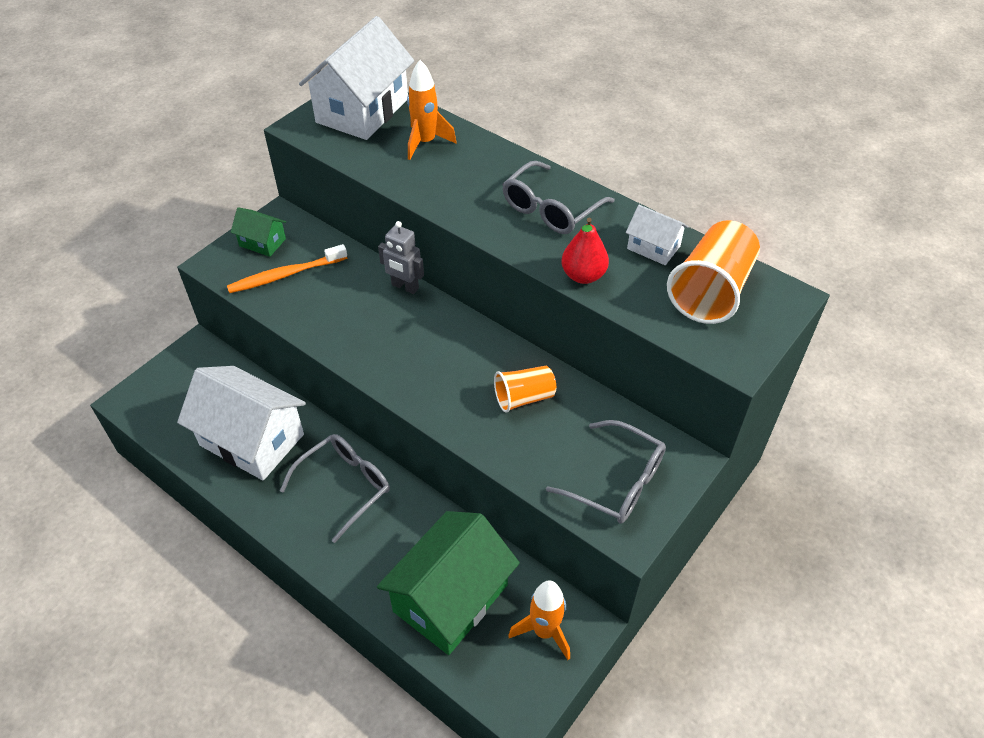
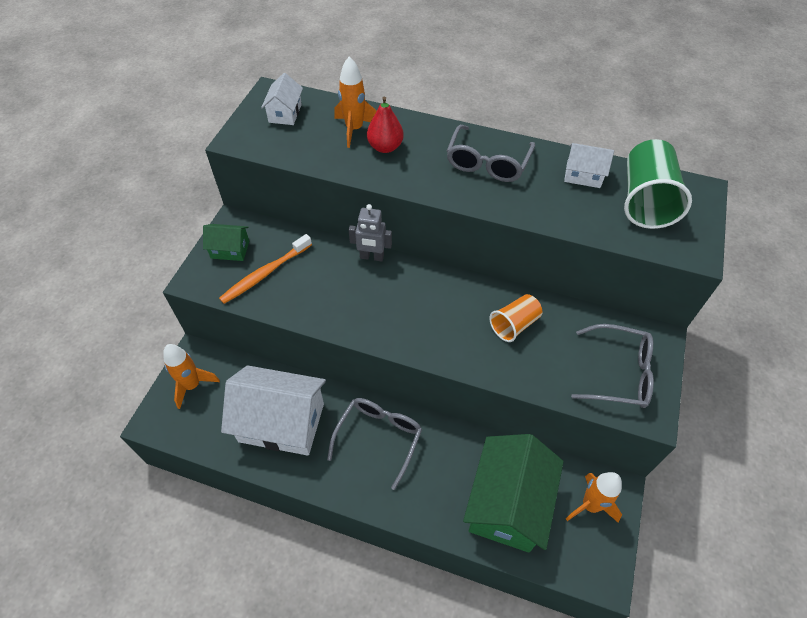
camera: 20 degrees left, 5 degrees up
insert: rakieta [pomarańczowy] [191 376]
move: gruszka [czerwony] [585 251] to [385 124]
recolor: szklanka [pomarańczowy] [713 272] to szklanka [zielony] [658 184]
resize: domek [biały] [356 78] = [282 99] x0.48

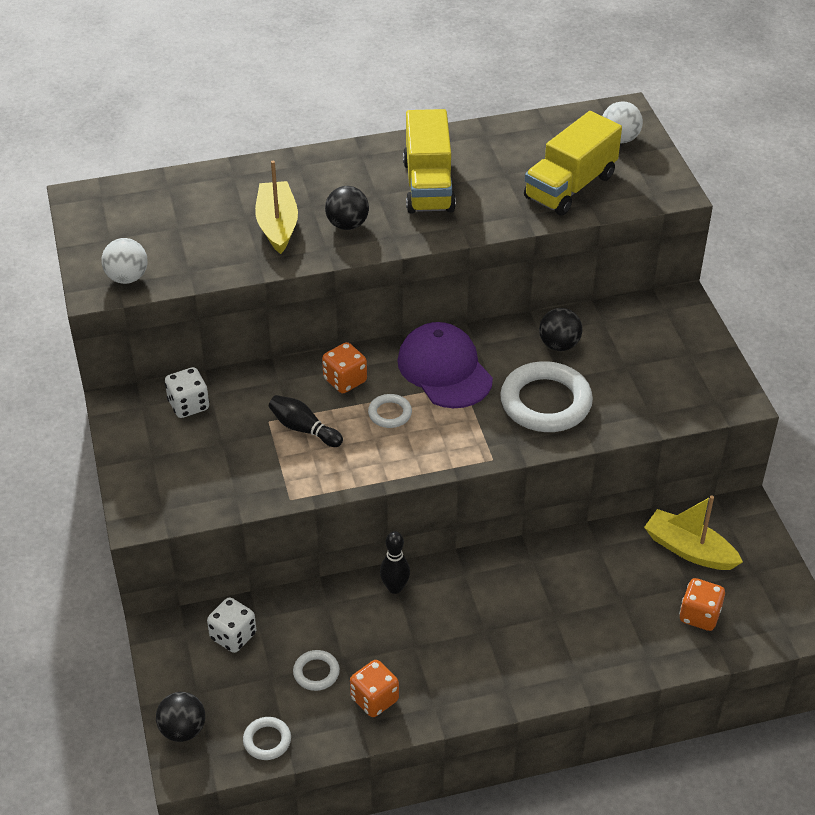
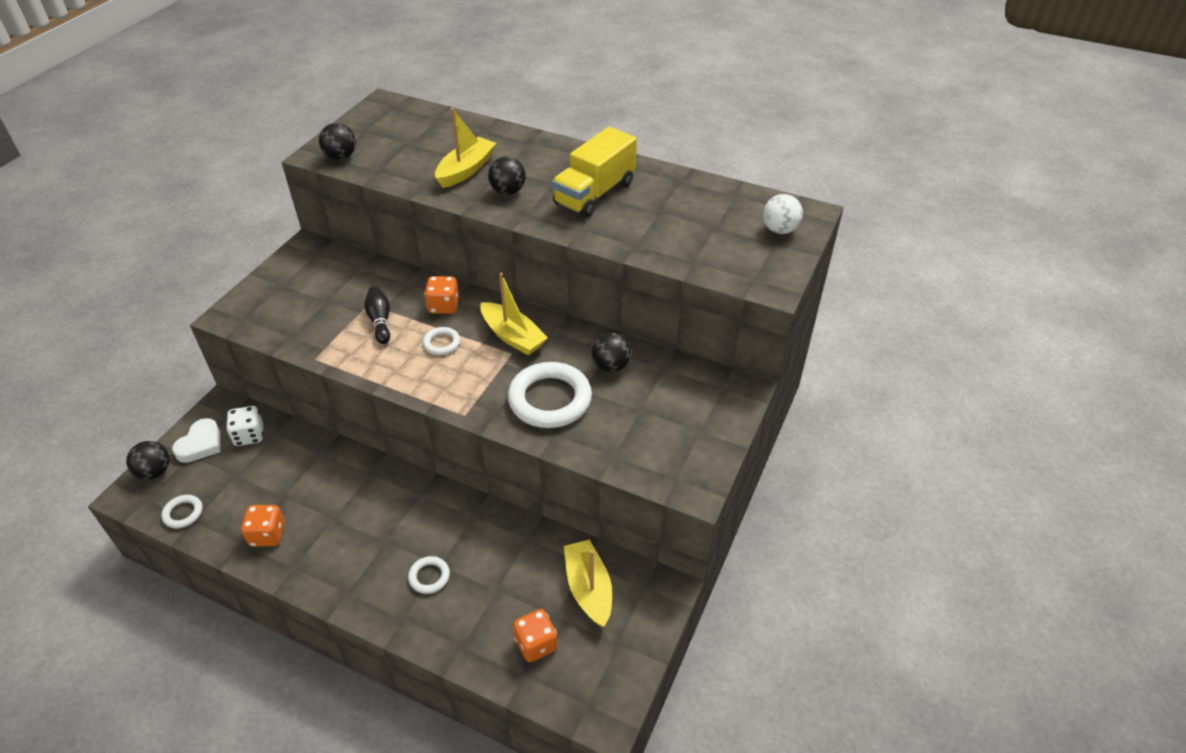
camera: 40 degrees right, 0 degrees up
delete: kostka do gry [biały] [187 392]; kręgiel [czarny] [395 562]; ciężarówka [żółty] [573 163]
insert: serce [biały] [196 440]
move: pierścień [biały] [316 670] to [429 575]
replace: czapka [fioletowy] [445 365] to łódka [żółty] [514 314]
recolor: piłka [biały] [124 261] to piłka [czarny] [337 141]

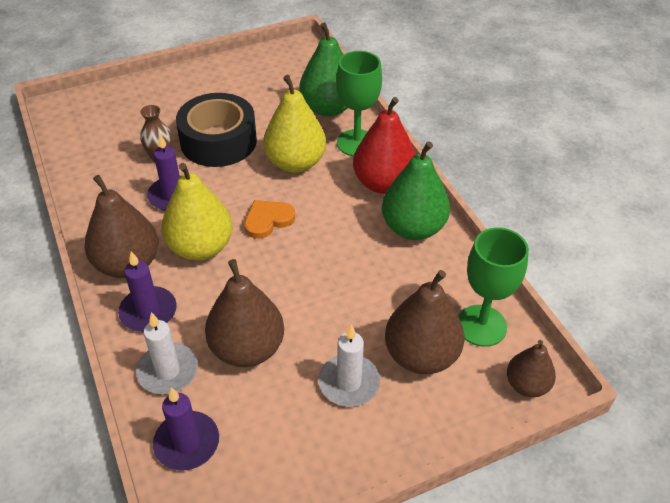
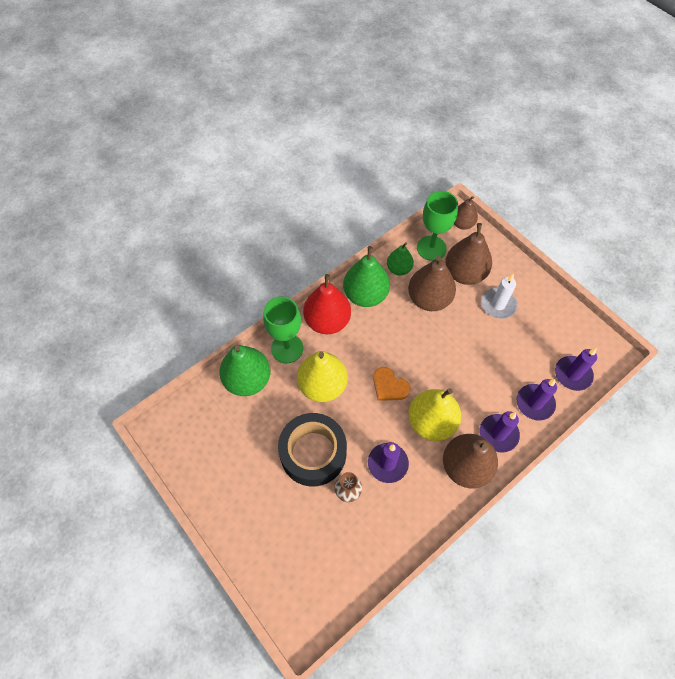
camera: 105 degrees left, 15 degrees up
insert: gruszka [zielony] [400 259]
move: gruszka [brązowy] [244 313] to [432 283]
recolor: świeca [biały] [167 353] to świeca [fioletowy] [537 400]

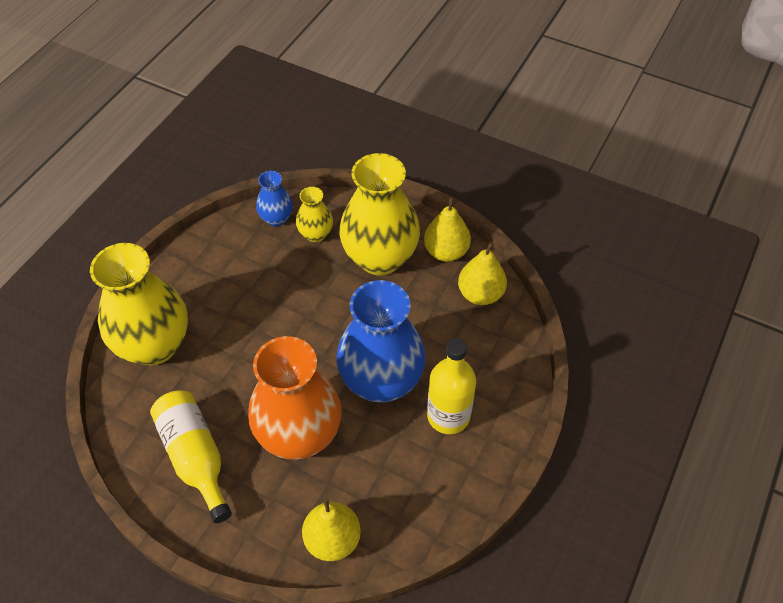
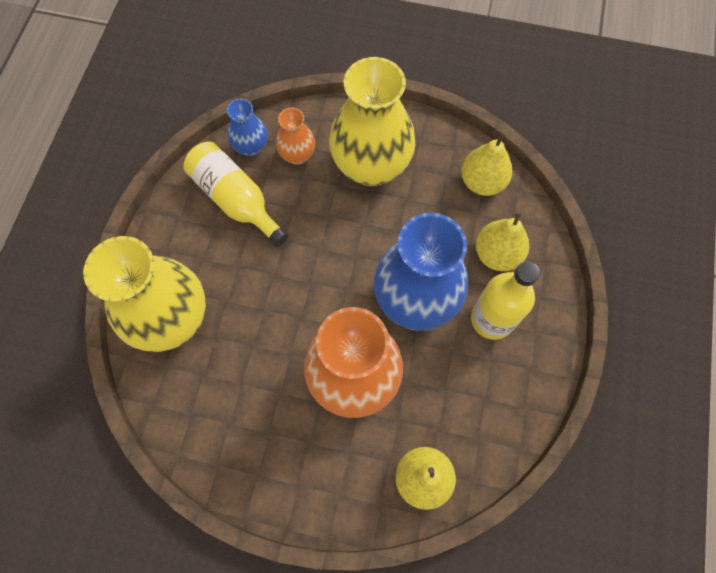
camera: 15 degrees left, 15 degrees up
move: butelka [żółty] [191 456] to [236 194]; gruszka [żółty] [447 229] to [502 241]
recolor: wazon [żółty] [314 214] to wazon [pomarańczowy] [295 136]

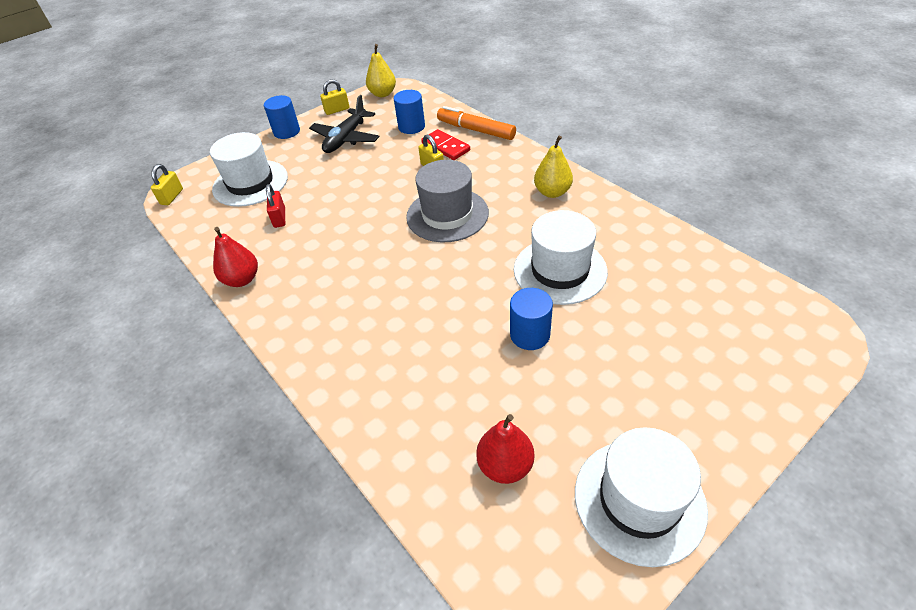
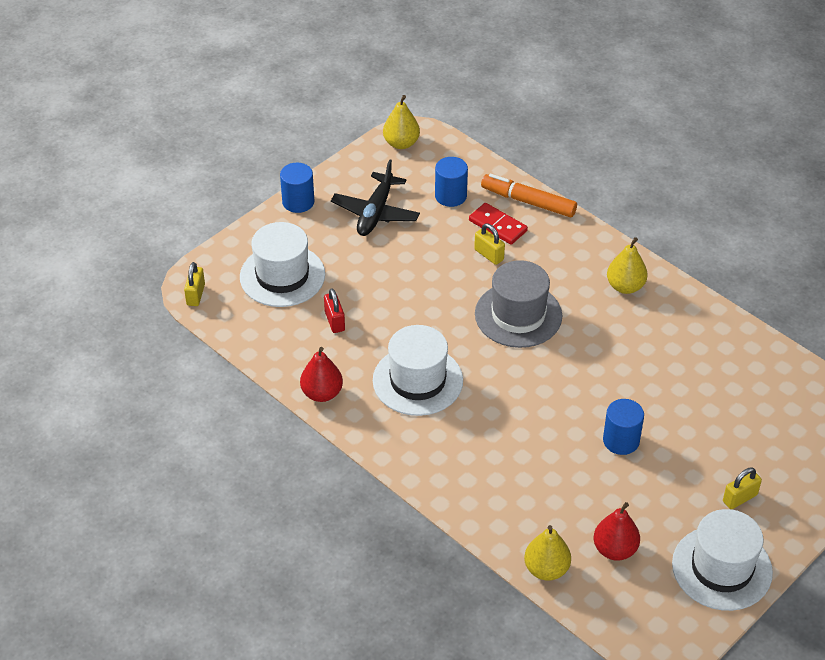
camera: 10 degrees left, 0 degrees up
insert: gruszka [żółty] [547 553]
move: kłódka [żółty] [334 97] to [742 488]; kapelusz [biały] [561 257] to [418 370]

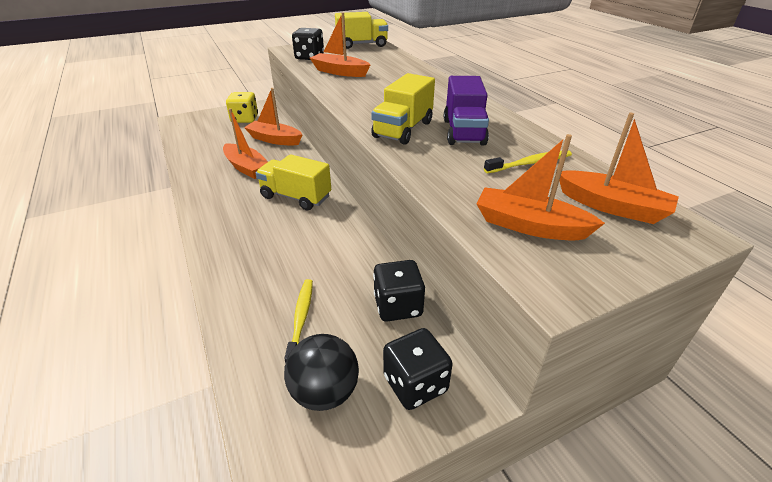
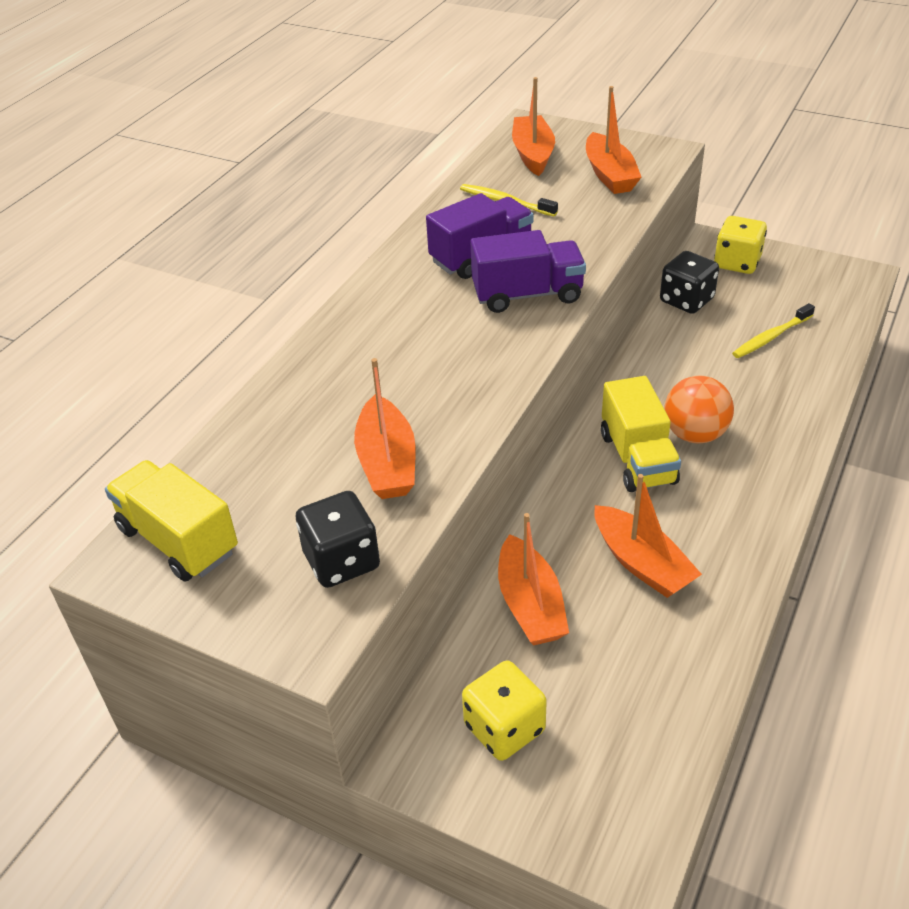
camera: 125 degrees left, 5 degrees up
delete: piłka [czarny] [321 372]
insert: piłka [pomarańczowy] [699 409]
recolor: ciężarówka [żółty] [403 109] to ciężarówka [fioletowy] [528 271]; kostka do gry [czarny] [418 369] to kostka do gry [żółty] [740 245]
rotate: łódka [pomarańczowy] [245 143] = [648 536] 135 degrees clockwise

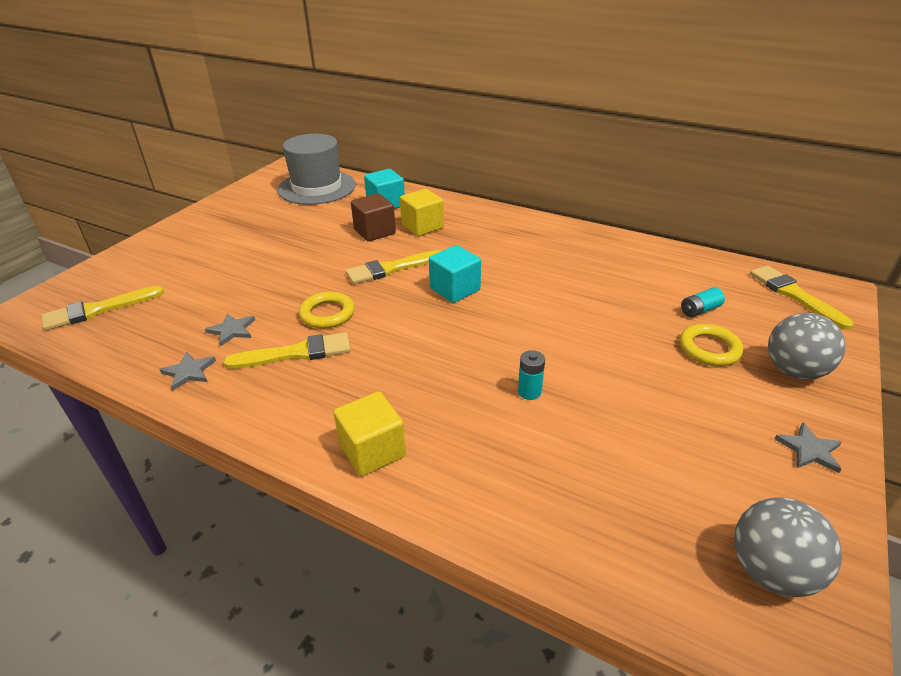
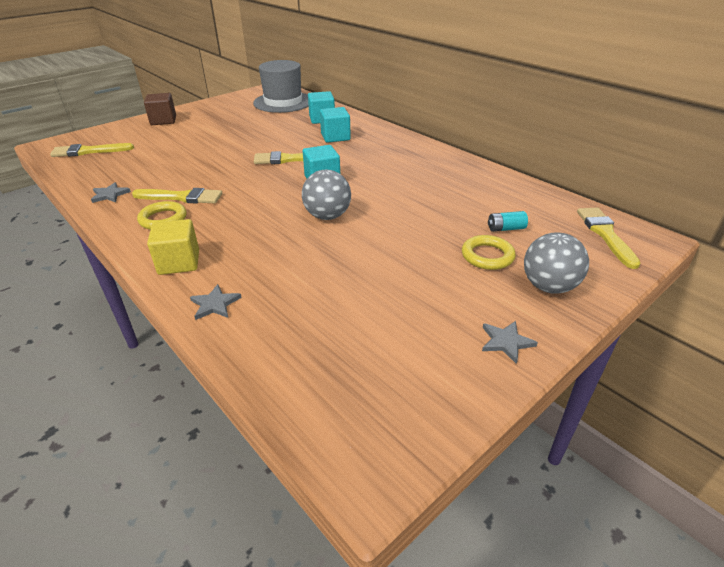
camera: 20 degrees right, 0 degrees up
delete: bateria [turkusowy] [531 375]
move: gwiazda [szary] [230 329] to [216 302]; pierścień [żółty] [327 310] to [162 215]; sześcian [brązowy] [373 217] to [160 109]; piłka [szary] [788 547] to [326 195]
recolor: sześcian [żółty] [422 212] to sześcian [turkusowy] [335 125]

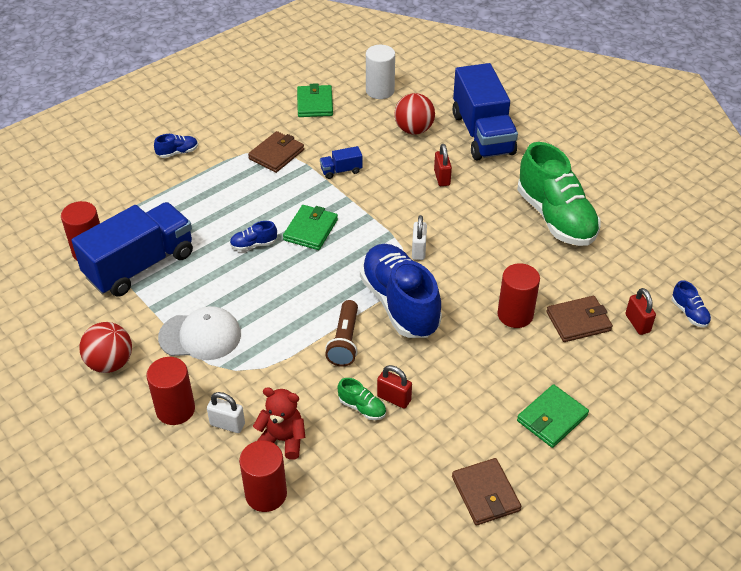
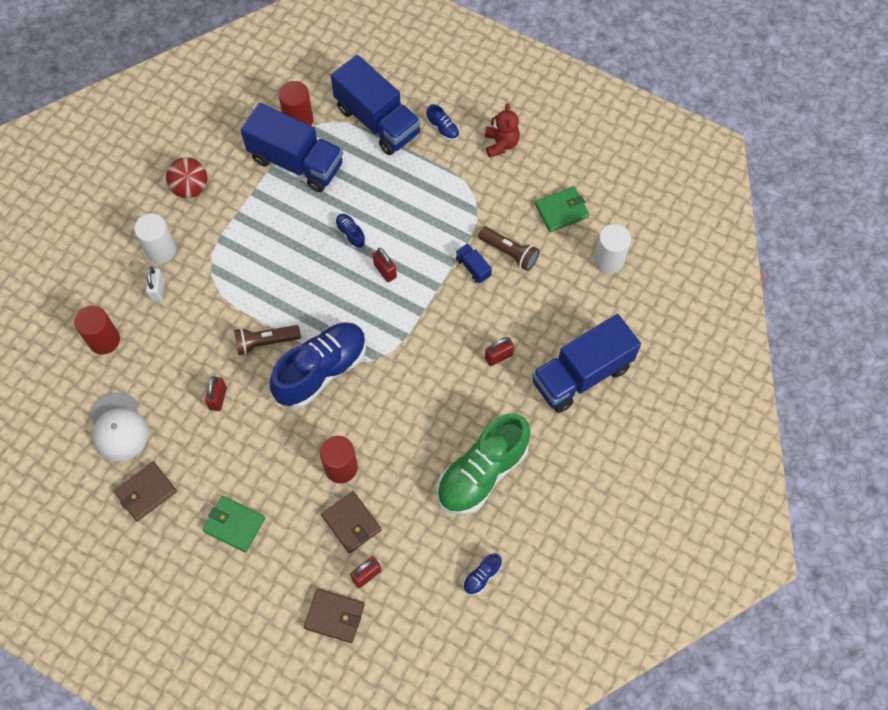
camera: 70 degrees right, 20 degrees up
delete: but [zielony] [361 399]; piłka [czerwony] [414 114]; kłódka [biały] [419 237]
insert: ciężarówka [niebieski] [376 105]; latarka [brązowy] [509 249]
move: czapka [biały] [199 333] to [119 426]; portfel [brązowy] [276 152] to [334 615]; miś [czerwony] [279 423] to [502 130]; but [niebieski] [691 303] to [482 574]
replace: portfel [zielony] [310 227] to kłódka [czerwony] [385 265]
recolor: walec [czerwony] [170 391] to walec [biały] [155 238]

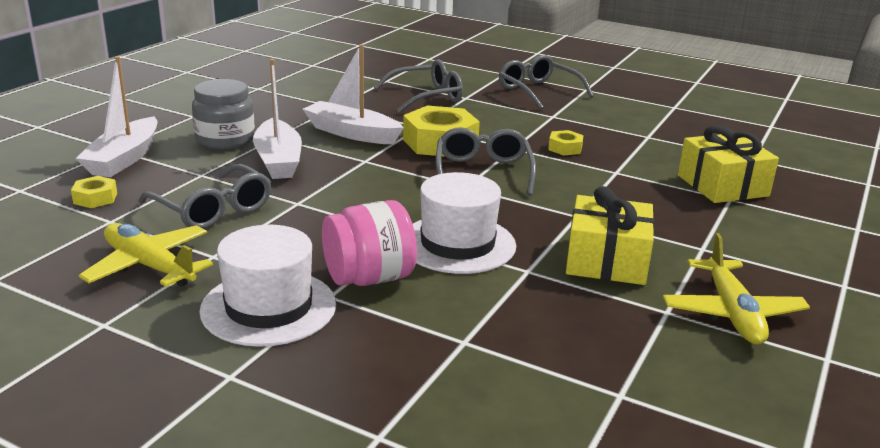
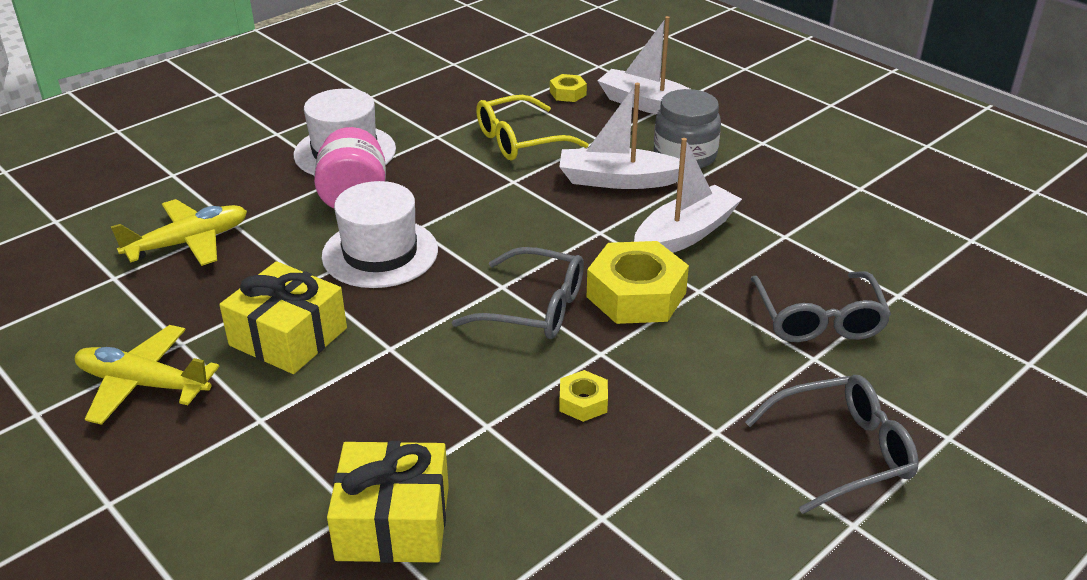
camera: 110 degrees right, 10 degrees up
move: samolot [żółty] [146 255] to [179 232]
recolor: okulary [szary] [204 196] to okulary [żółty] [532 128]

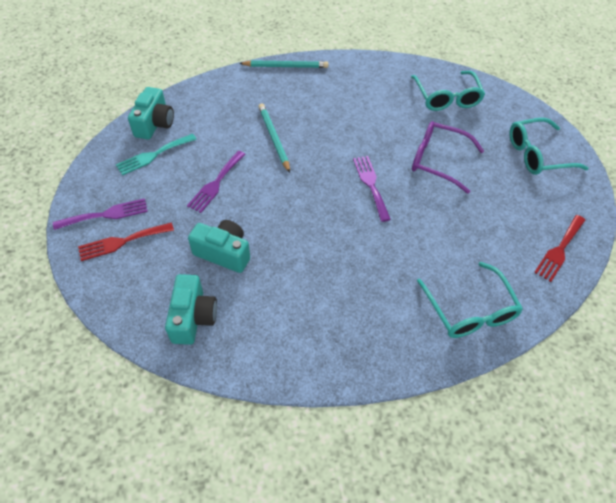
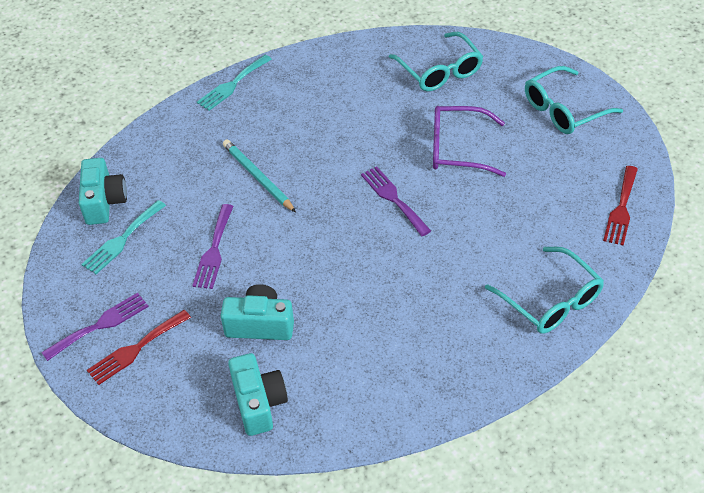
camera: 15 degrees left, 5 degrees down
replace: ołówek [turkusowy] [283 64] to widelec [turkusowy] [234 83]

